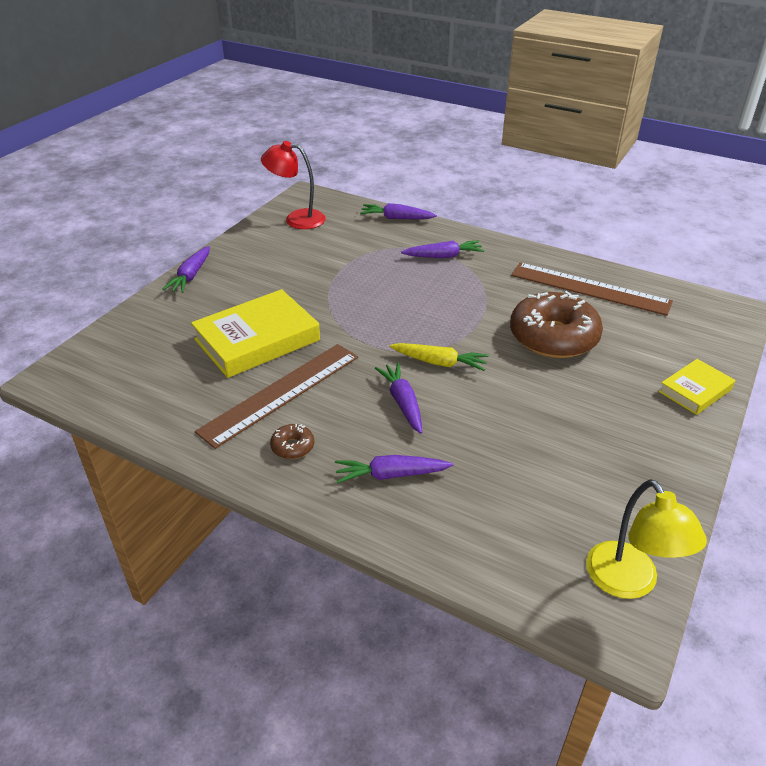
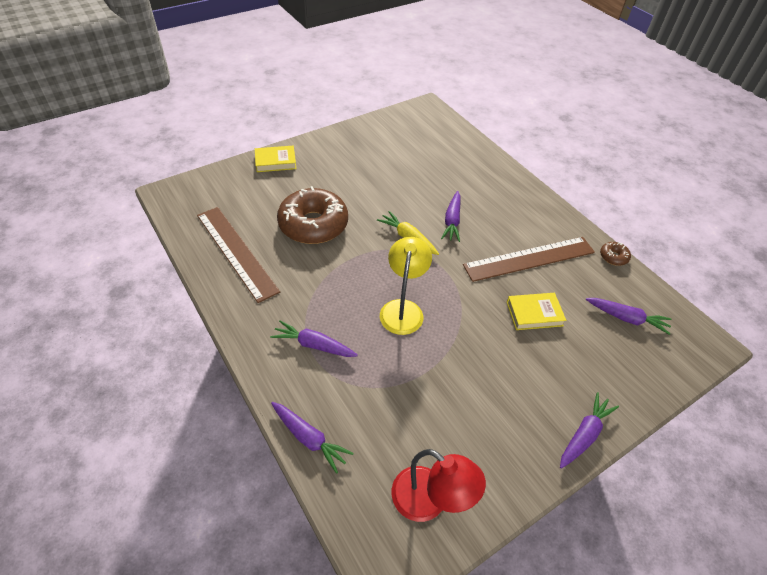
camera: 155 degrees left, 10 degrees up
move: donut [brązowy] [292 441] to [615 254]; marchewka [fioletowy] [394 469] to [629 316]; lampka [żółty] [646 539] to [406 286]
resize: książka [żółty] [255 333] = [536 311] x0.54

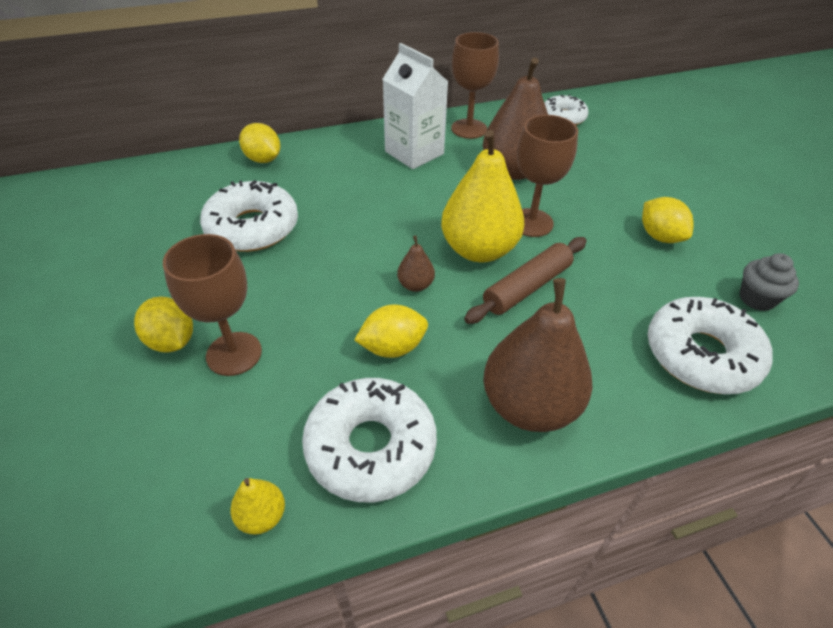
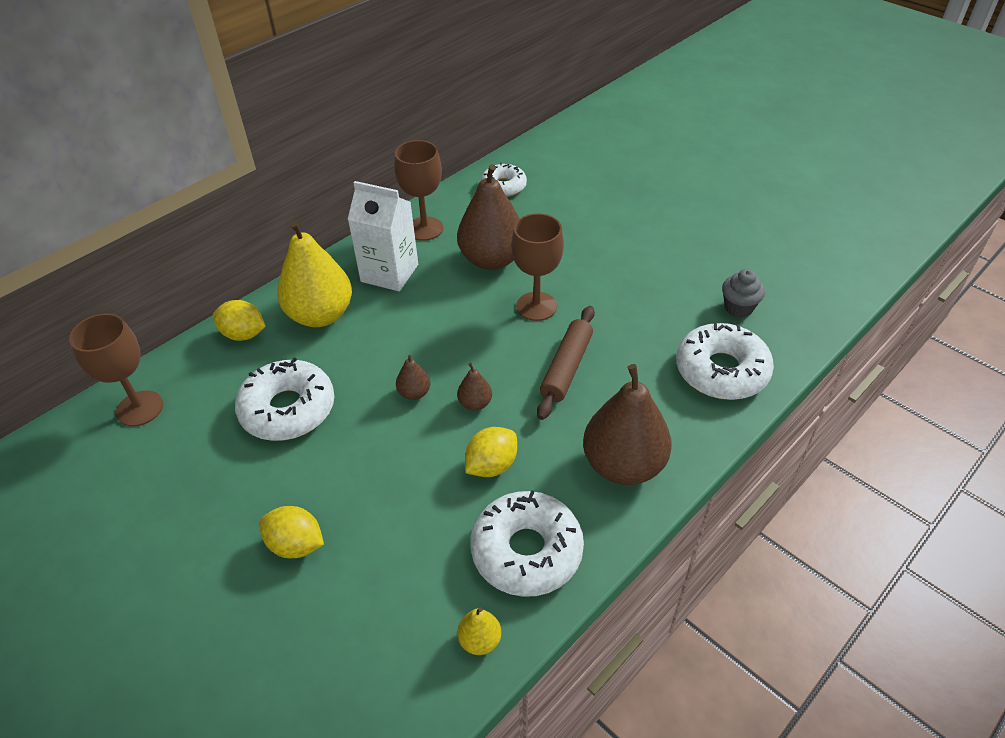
camera: 25 degrees left, 0 degrees up
delete: cytryna [żółty] [668 220]
insert: gruszka [brązowy] [413 377]
move: kielich [brązowy] [212 305] to [116 370]; gruszka [żółty] [482 196] to [314 274]

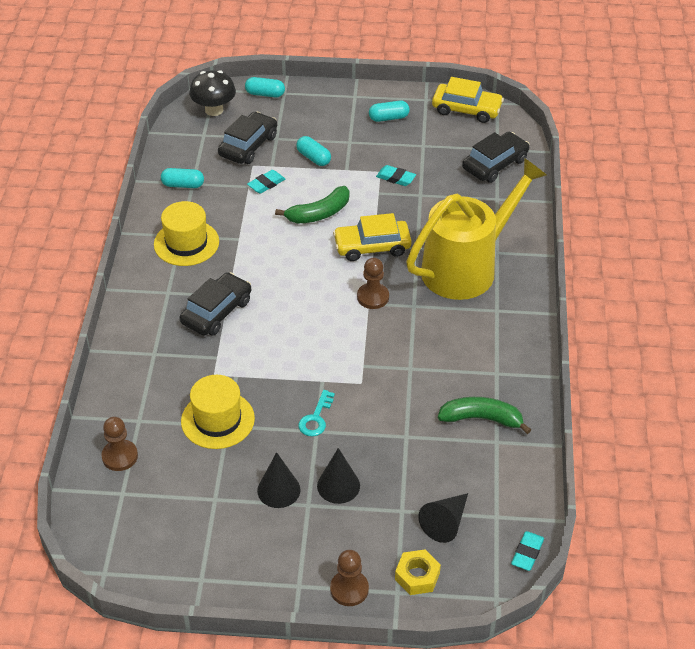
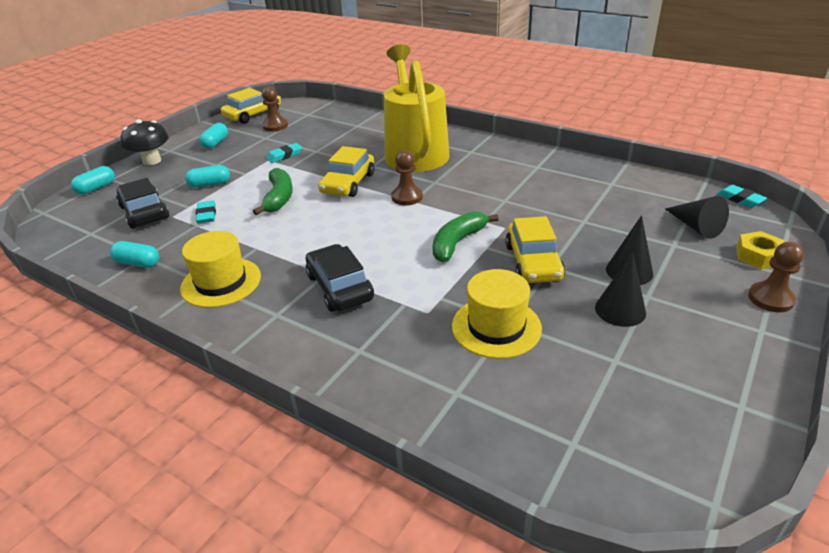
camera: 60 degrees left, 10 degrees down
delete: samochód [czarny] [495 157]
move: pionek [brązowy] [119 444] to [275 109]; grzyb [czarny] [212 93] to [145 142]; banan [zielony] [484 415] to [465 236]
replace: klucz [turkusowy] [316 413] to samochód [żółty] [535 249]
rotate: kapsułka [turkusowy] [182 178] = [134 254] 75 degrees clockwise

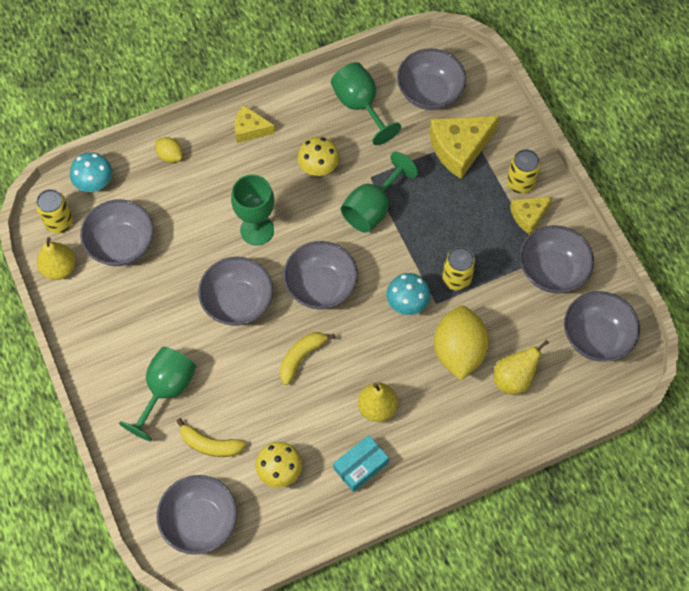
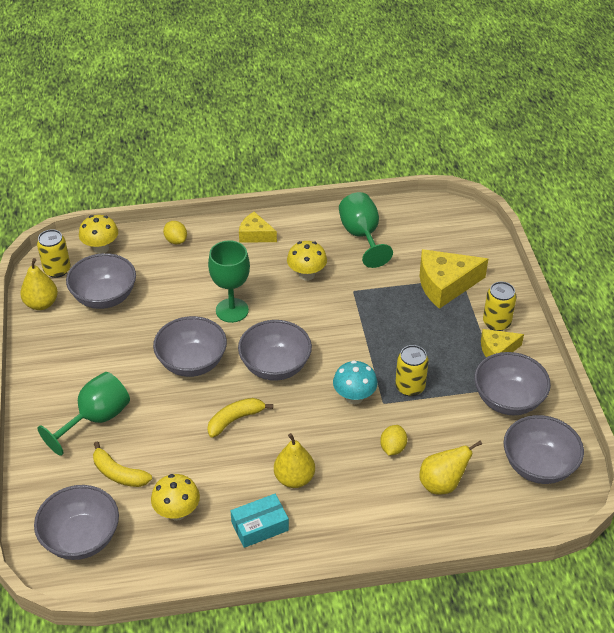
camera: 15 degrees right, 20 degrees down
delete: kielich [zielony] [379 192]; miska [szary] [431 79]
recolor: grzyb [turkusowy] [91 172] to grzyb [żółty] [98 234]
resize: cytryna [żółty] [461 343] = [393 440] x0.48

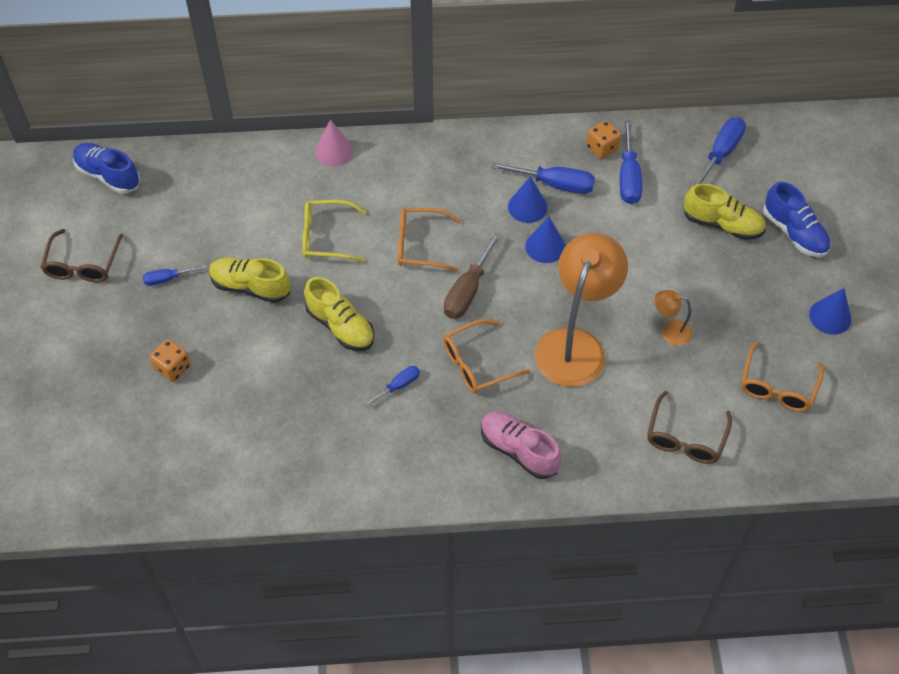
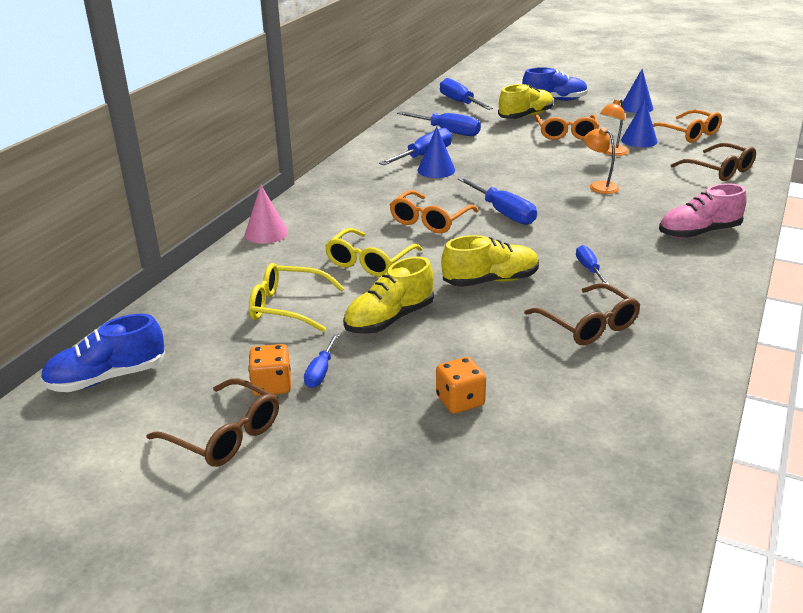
camera: 60 degrees left, 25 degrees down
insert: okulary [żółty] [297 297]; okulary [brązowy] [582 314]
move: okulary [pomarańczowy] [486 356] to [567 127]; stożek [niebieski] [545 240] to [639 123]; kostka do gry [pomarańczowy] [603 139] to [269 370]
recolor: śrubokręt [brązowy] [472 275] to śrubokręt [niebieski] [497 201]
resize: lampka [pomarańczowy] [581 310] = [601 160] x0.44

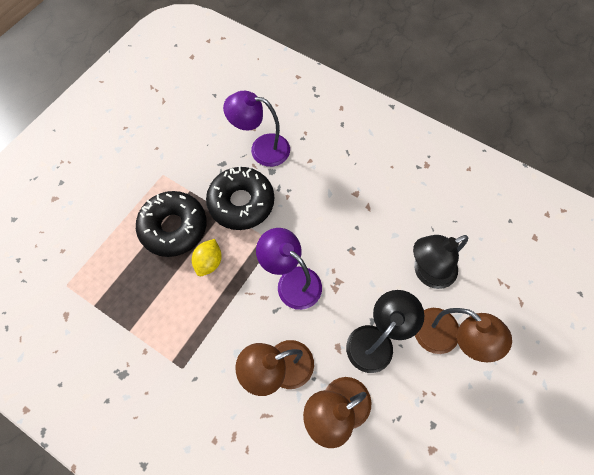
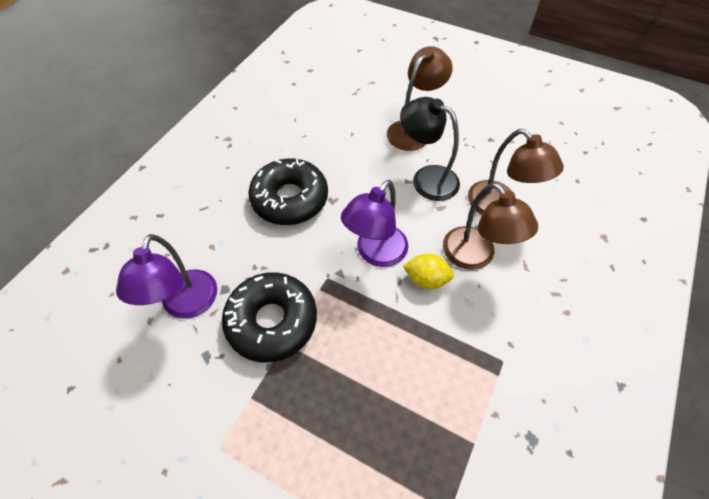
camera: 95 degrees left, 10 degrees down
delete: lampka [czarny] [440 262]
move: donut [czarny] [171 224] to [288 191]; cytryna [żółty] [207 257] to [428 271]

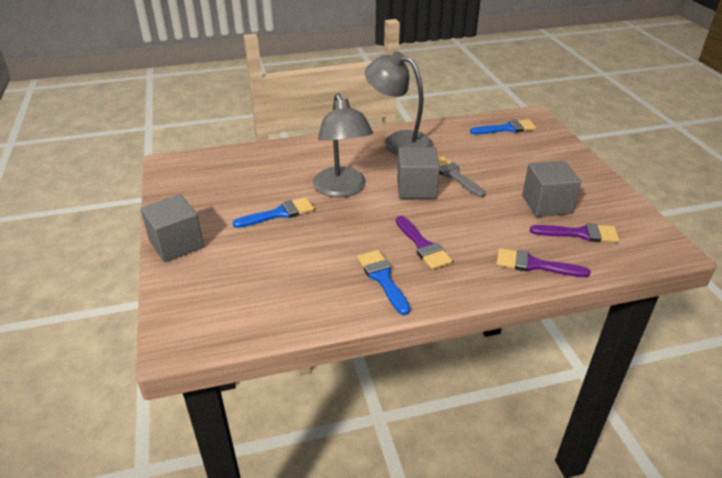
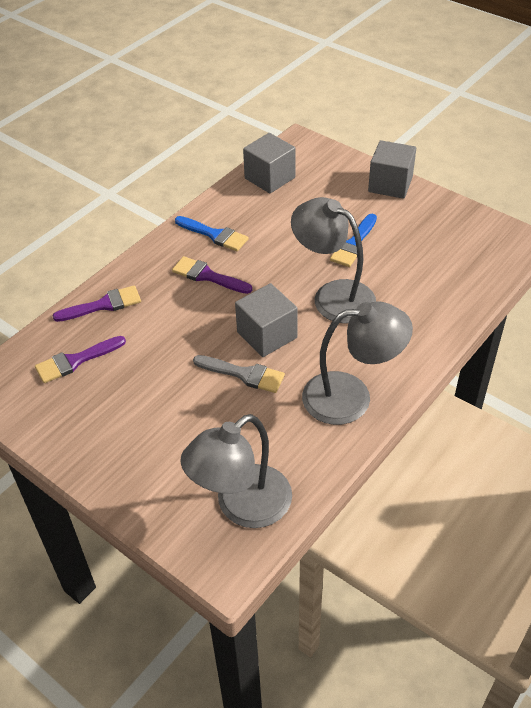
camera: 145 degrees right, 10 degrees up
move: sześcian [szary] [551 189] to [269 163]
replace: pędzel [niebieski] [503 127] to lampka [szary] [236 471]

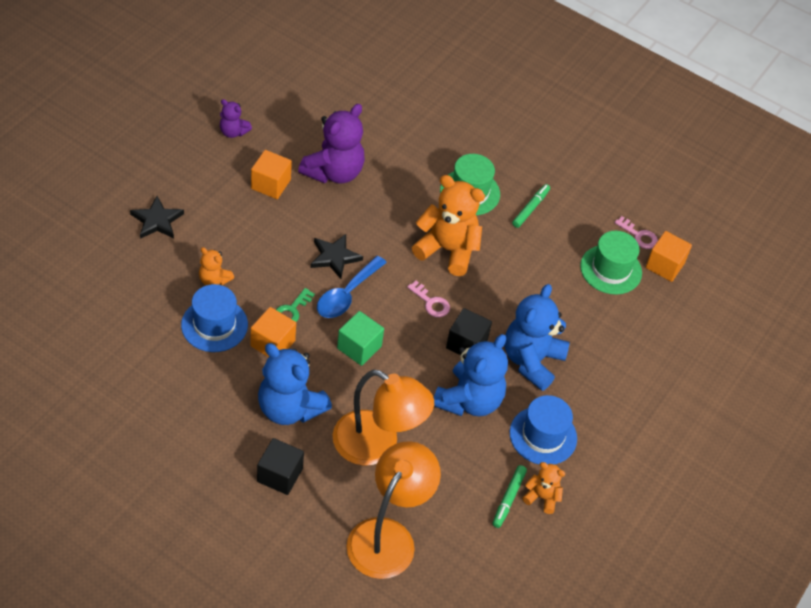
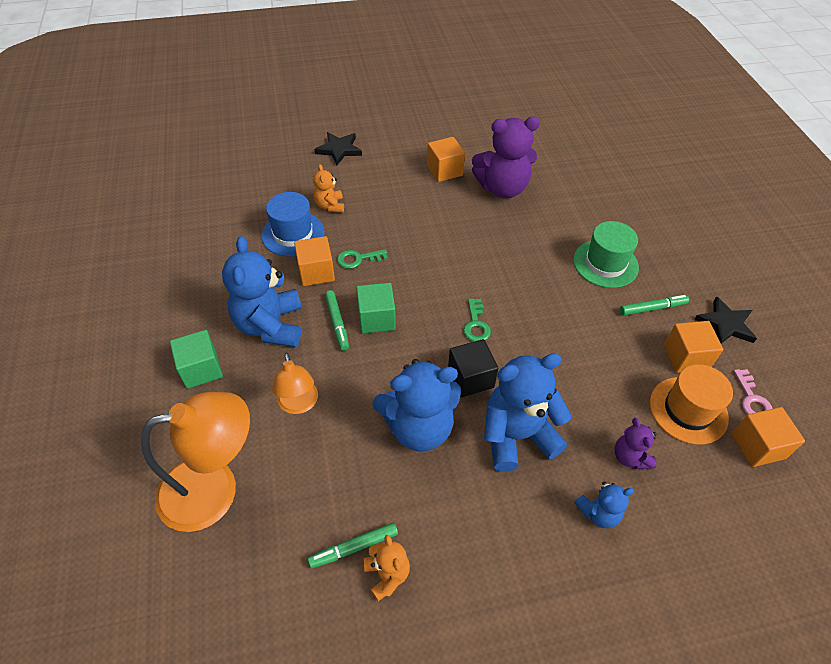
camera: 50 degrees right, 0 degrees up
delete: łyżka [niebieski] [352 287]; miś [pomarańczowy] [448 225]; kapelusz [niebieski] [543 430]
insert: flamaster [zielony] [337 320]; miś [niebieski] [604 505]; sześcian [pomarańczowy] [693 347]
move: miś [fioletowy] [236 118] to [636 443]; gwiazda [czarny] [337 256] to [725 320]
recolor: sześcian [czarny] [280 466] to sześcian [zielony] [196 359]; klucz [różowy] [428 299] to klucz [zielony] [477 320]; kapelusz [zielony] [611 262] to kapelusz [pomarańczowy] [691 404]
resize: lampka [pomarańczowy] [383 418] = [295 383] x0.57

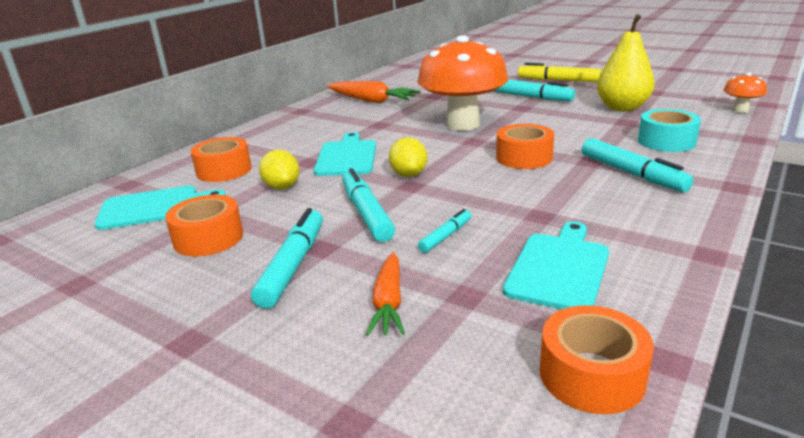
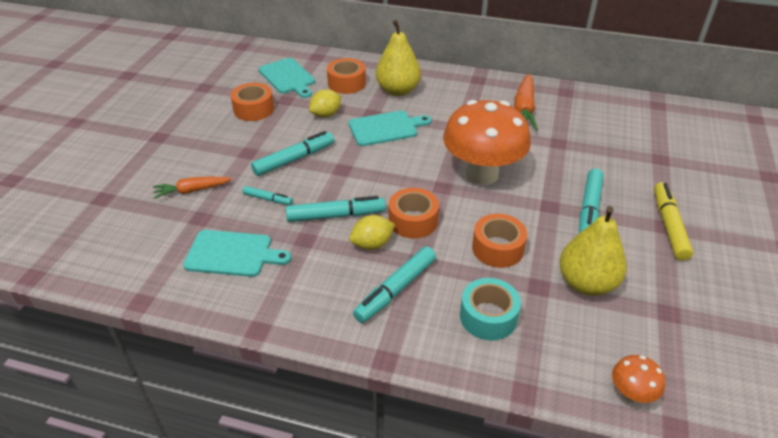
camera: 70 degrees right, 15 degrees up
insert: gruszka [żółty] [398 58]
move: flamaster [turkusowy] [287 258] to [336 209]; cytryna [żółty] [408 157] to [372 232]; taśma klejąca [pomarańczowy] [597 359] to [499 241]

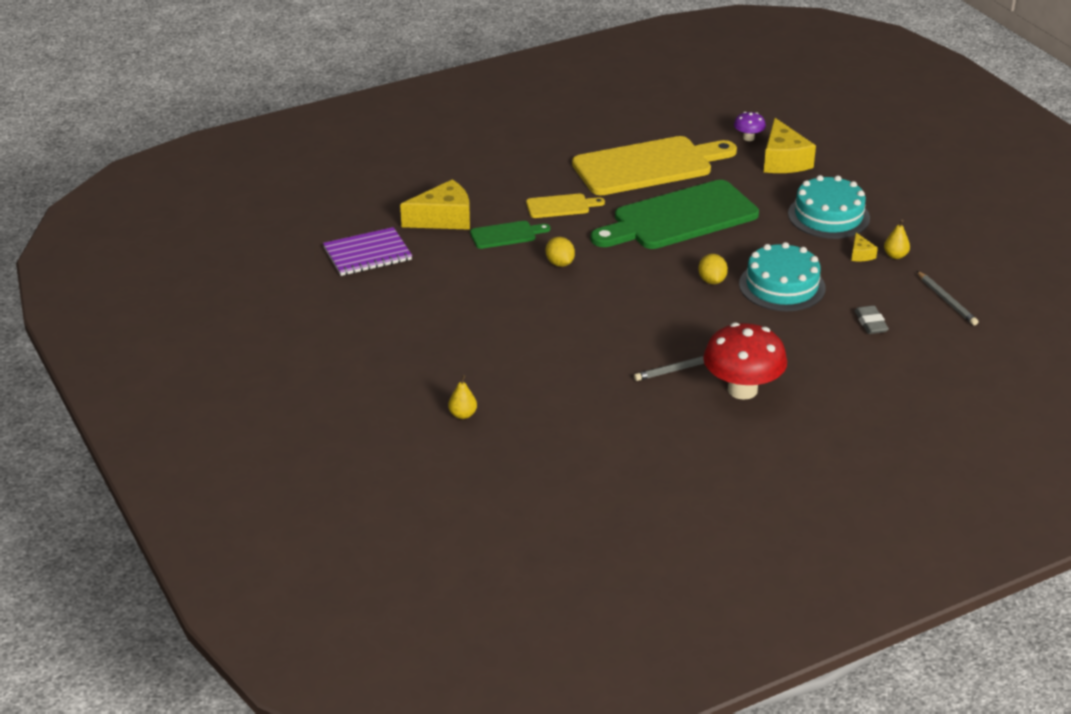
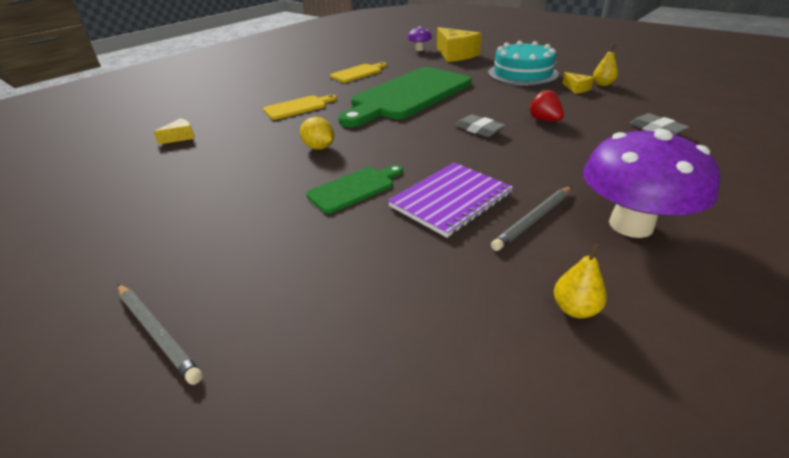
camera: 20 degrees left, 0 degrees up
move: zeszyt [fioletowy] [367 251] to [450 200]; gruszka [żółty] [462 397] to [580 280]; deska do krojenia [zielony] [510 235] to [354 189]; ołówek [szary] [947 298] to [160 334]
replace: cytryna [żółty] [713 269] to gumka do mazania [szary] [480 126]; tort [turkusowy] [782 276] to truskawka [czerwony] [546 105]
recolor: grzyb [czerwony] [745 361] to grzyb [fioletowy] [651 183]
resize: ser [żółty] [435 204] = [174 131] x0.47; deska do krojenia [żółty] [654 165] = [358 72] x0.45

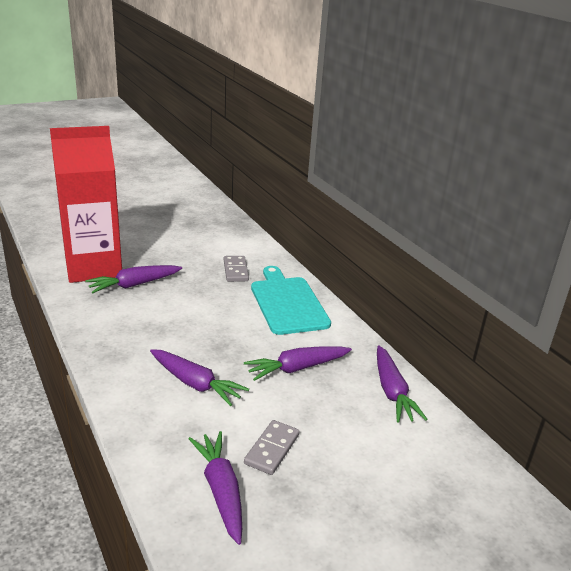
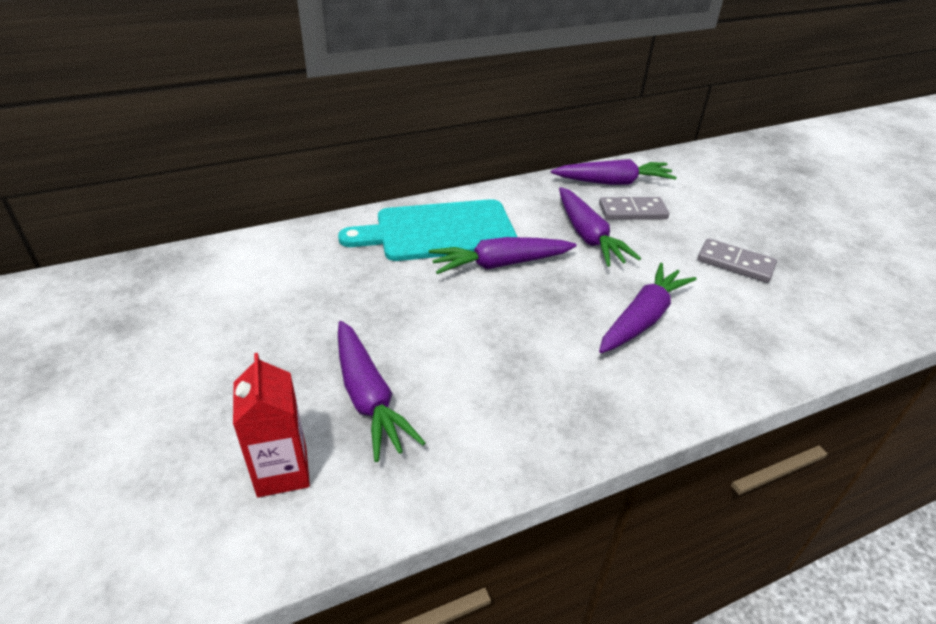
camera: 85 degrees left, 10 degrees up
move: marchewka [fioletowy] [215 488] to [503 255]; kostka domina [szary] [236 269] to [634 208]
resize: karton mleka [czerwony] [86 204] = [271 425] x0.43

